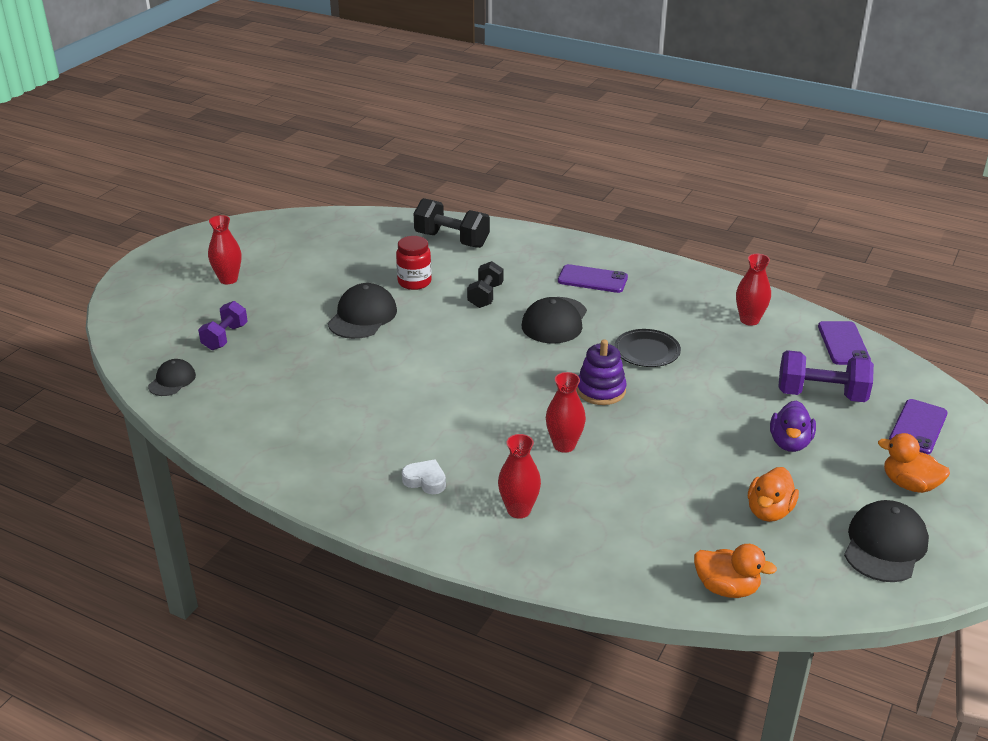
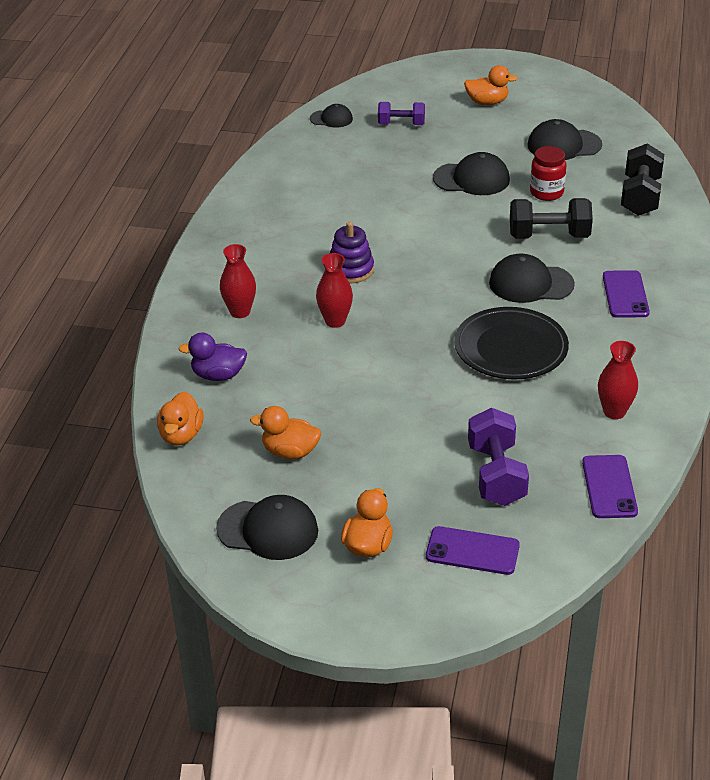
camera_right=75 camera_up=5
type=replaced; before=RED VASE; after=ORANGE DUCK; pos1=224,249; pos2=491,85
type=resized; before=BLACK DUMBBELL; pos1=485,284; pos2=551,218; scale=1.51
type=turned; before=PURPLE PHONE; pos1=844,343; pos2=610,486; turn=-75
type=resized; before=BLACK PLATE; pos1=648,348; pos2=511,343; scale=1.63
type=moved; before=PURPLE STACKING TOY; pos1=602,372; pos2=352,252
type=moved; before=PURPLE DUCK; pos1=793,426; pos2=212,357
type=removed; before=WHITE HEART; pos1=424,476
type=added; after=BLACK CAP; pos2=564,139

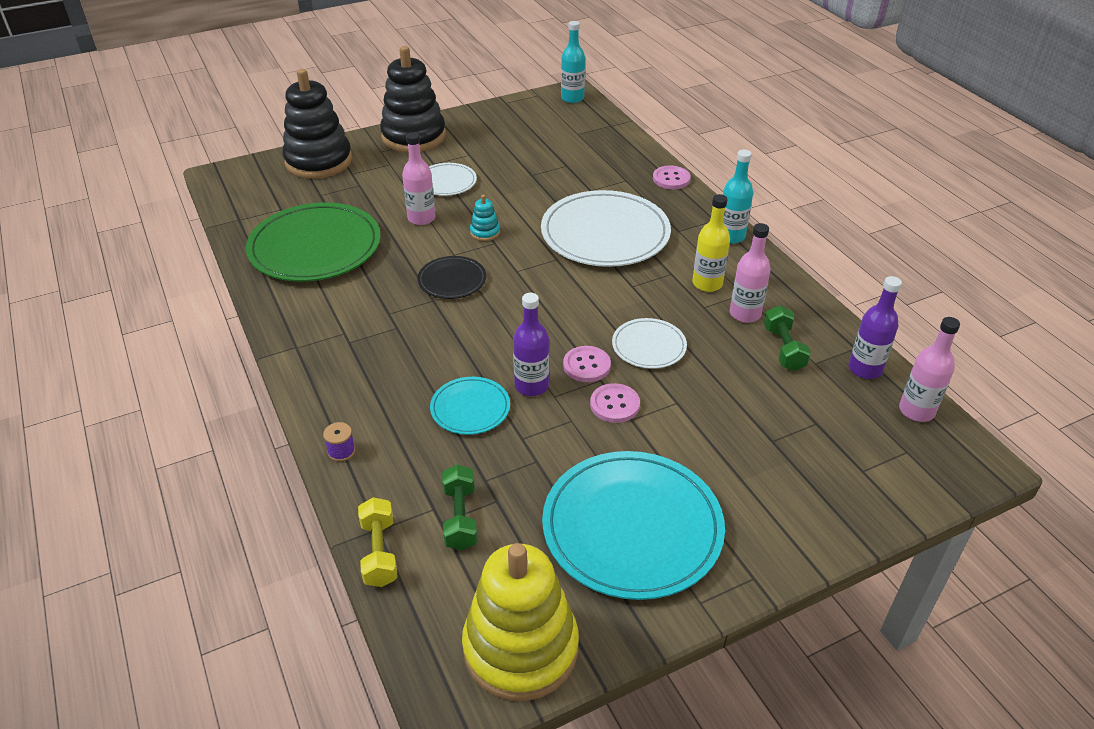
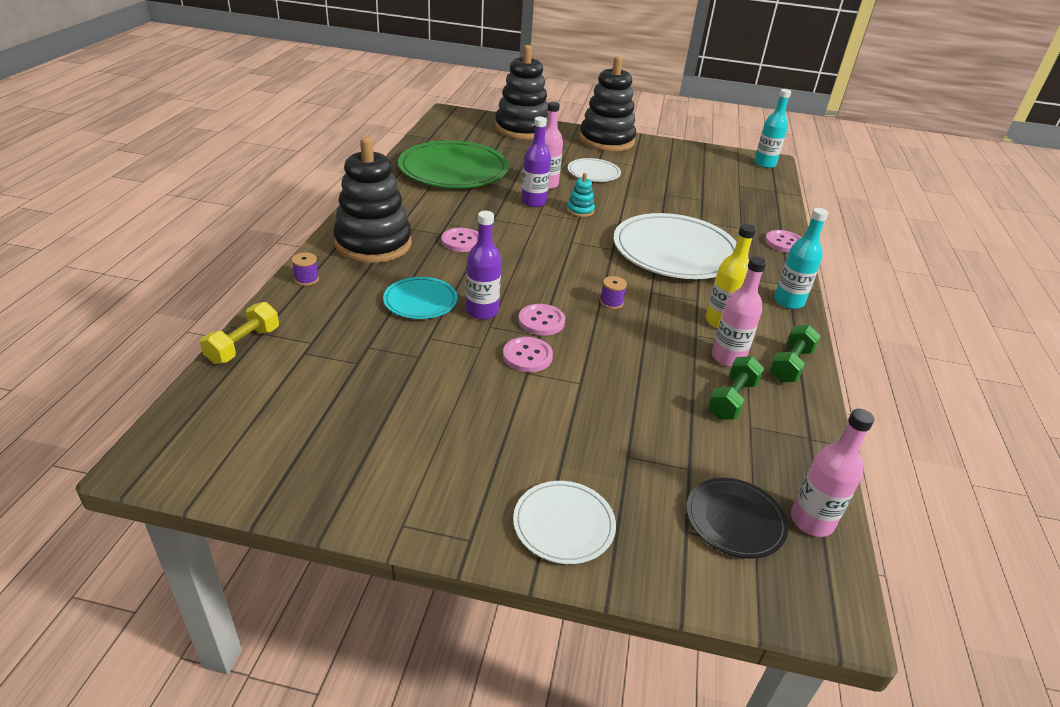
camera_right=35 camera_up=-5
type=moved; before=BLACK PLATE; pos1=451,277; pos2=737,518
type=moved; before=PURPLE BOTTLE; pos1=875,327; pos2=536,162
type=moved; before=WHITE PLATE; pos1=649,343; pos2=564,522
type=removed; before=TURQUOISE PLATE; pos1=633,525
type=moved; before=GREEN DUMBBELL; pos1=459,507; pos2=794,353
type=removed; before=YELLOW STACKING TOY; pos1=520,622
type=added; after=BLACK STACKING TOY; pos2=372,200
type=added; after=PINK BUTTON; pos2=460,240
type=added; after=PURPLE SPOOL; pos2=613,292

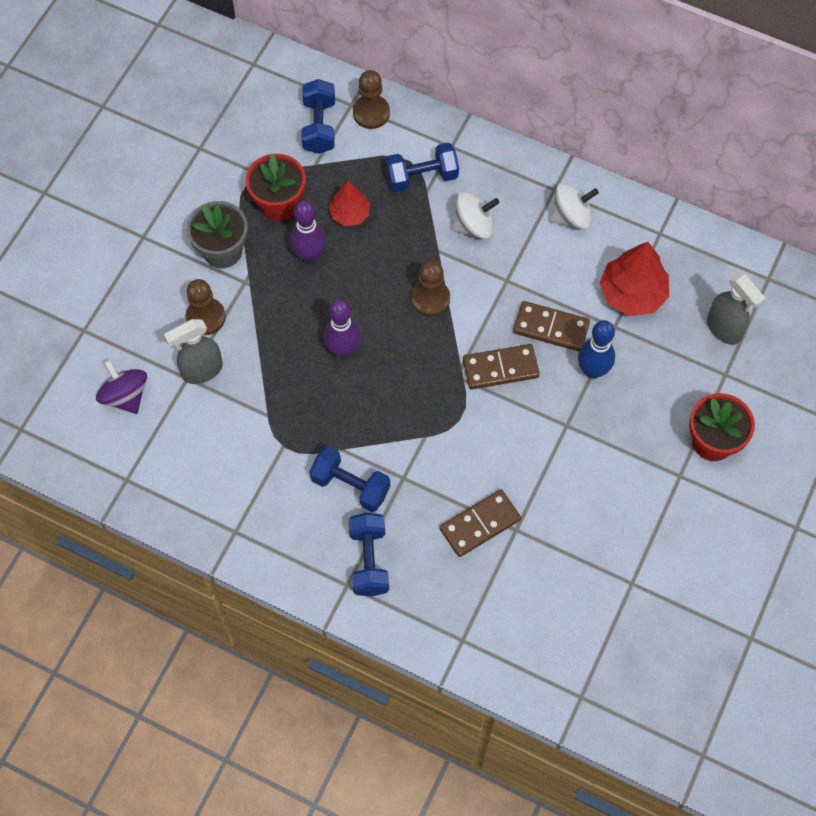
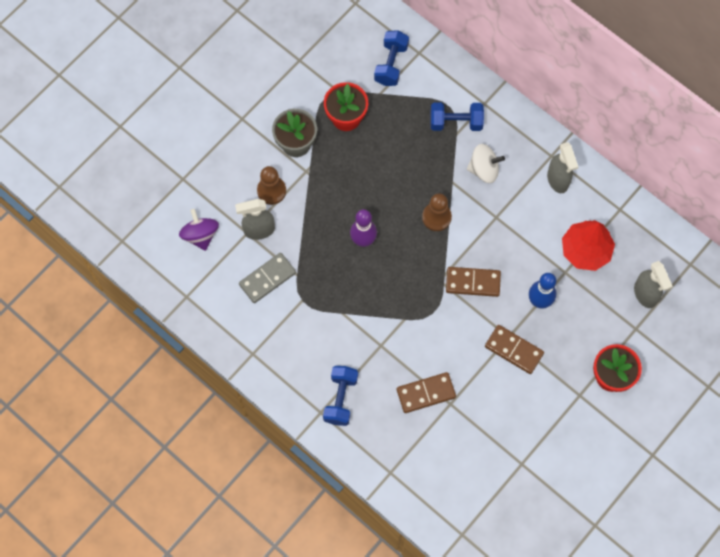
camera_right=15 camera_up=5
type=removed; before=BROWN PAWN; pos1=371,99
type=removed; before=RED TREE; pos1=349,203
type=replaced; before=WHITE SPINNING TOP; after=GREY SPRAY BOTTLE; pos1=574,206; pos2=562,167
type=removed; before=PURPLE BOWLING PIN; pos1=308,231
type=moved; before=BROWN DOMINO; pos1=551,326; pos2=514,349
type=removed; before=BLUE DUMBBELL; pos1=350,479
type=added; after=GREY DOMINO; pos2=267,278

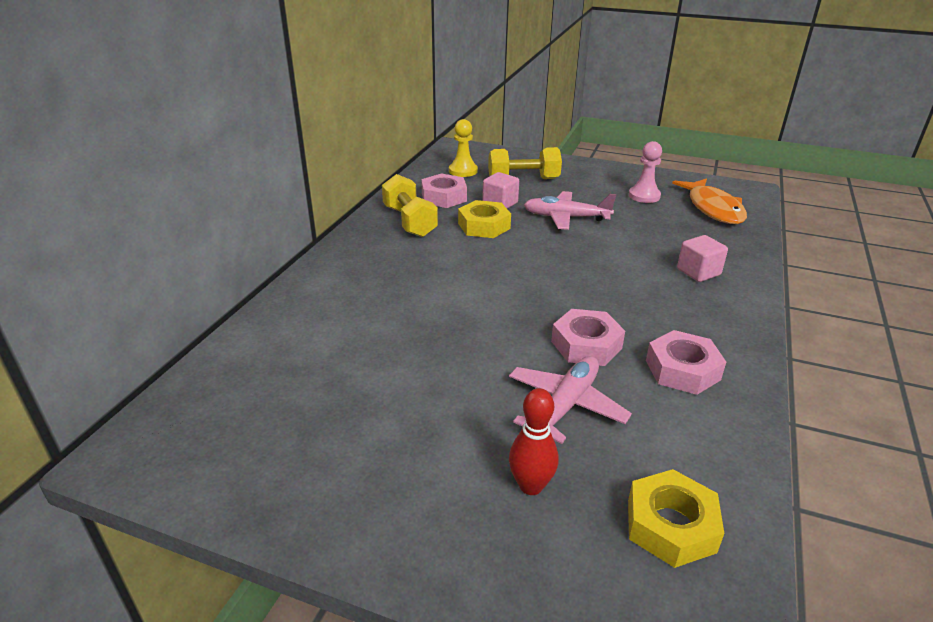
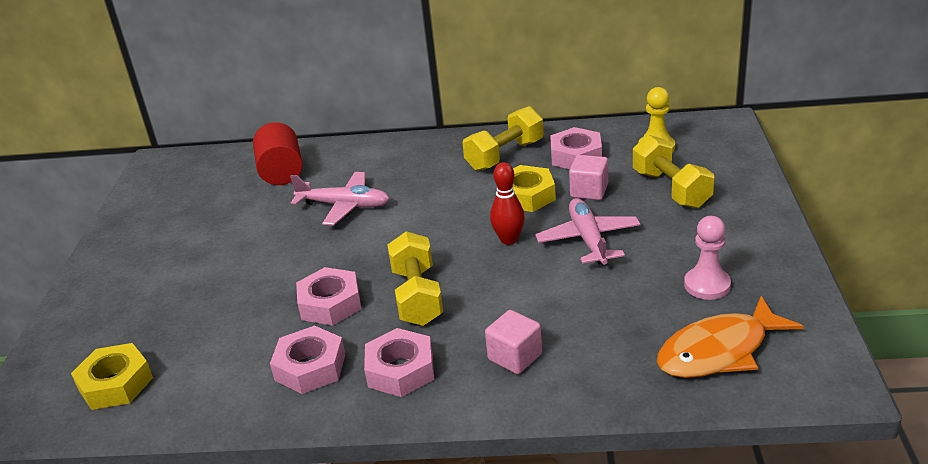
camera_right=75 camera_up=0
type=moved; before=PINK PLANE; pos1=570,400; pos2=340,199
type=moved; before=RED BOWLING PIN; pos1=533,441; pos2=507,203
type=added; after=RED CYLINDER; pos2=278,153
type=added; after=YELLOW DUMBBELL; pos2=415,278
type=added; after=PINK NUT; pos2=399,362

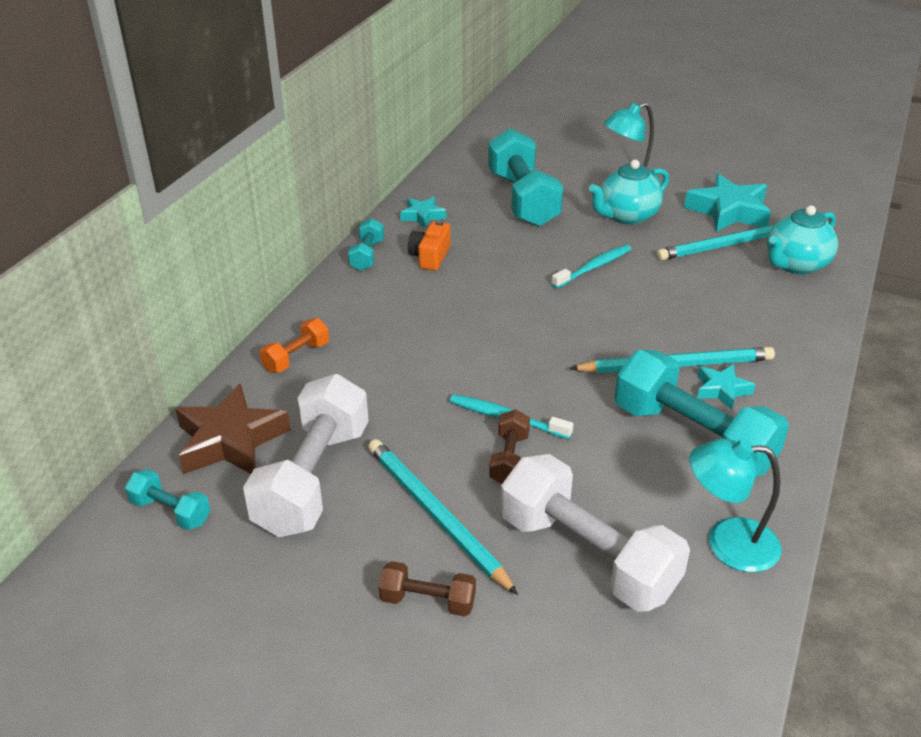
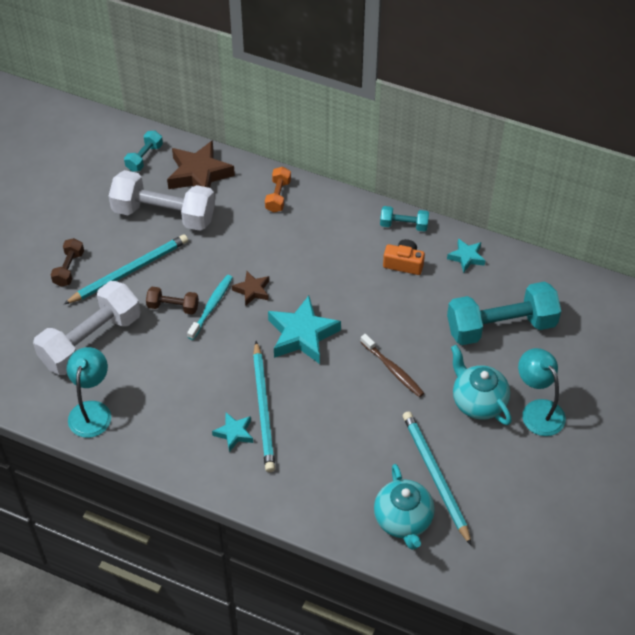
camera_right=90 camera_up=15
type=moved; before=TURQUOISE STAR; pos1=727,203; pos2=304,330
type=turned; before=TURQUOISE TEAPOT; pos1=802,239; pos2=404,507; turn=-150
type=recoloured; before=TURQUOISE TOOTHBRUSH; after=BROWN TOOTHBRUSH; pos1=591,267; pos2=392,365
type=turned; before=ORANGE DUMBBELL; pos1=294,345; pos2=278,190; turn=60
type=removed; before=TURQUOISE DUMBBELL; pos1=701,413
type=added; after=BROWN STAR; pos2=250,288

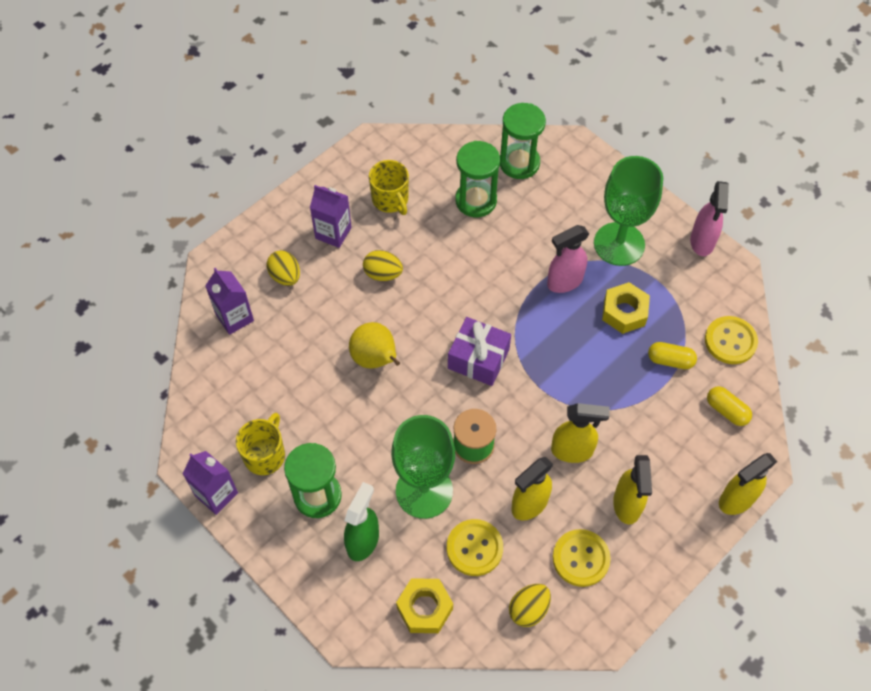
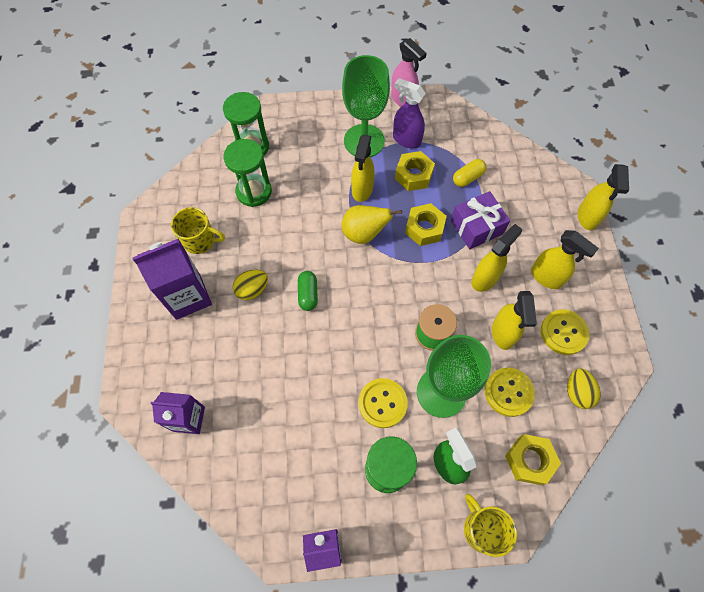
camera_right=-50 camera_up=5
type=resized; before=PURPLE CARTON; pos1=331,216; pos2=172,279; scale=1.5
type=recoloured; before=PINK SPRAY BOTTLE; after=YELLOW SPRAY BOTTLE; pos1=568,259; pos2=363,168
type=removed; before=YELLOW EGG; pos1=283,268
type=moved; before=YELLOW BUTTON; pos1=731,340; pos2=383,403
type=moved; before=PURPLE GIFT; pos1=479,351; pos2=480,220
type=moved; before=YELLOW PEAR; pos1=374,345; pos2=372,224
type=removed; before=YELLOW CAPSULE; pos1=729,406
type=moved; before=YELLOW MUG; pos1=260,444; pos2=490,525
type=added; after=PURPLE SPRAY BOTTLE; pos2=409,113
type=added; after=YELLOW NUT; pos2=426,224
type=added; after=GREEN CAPSULE; pos2=308,291

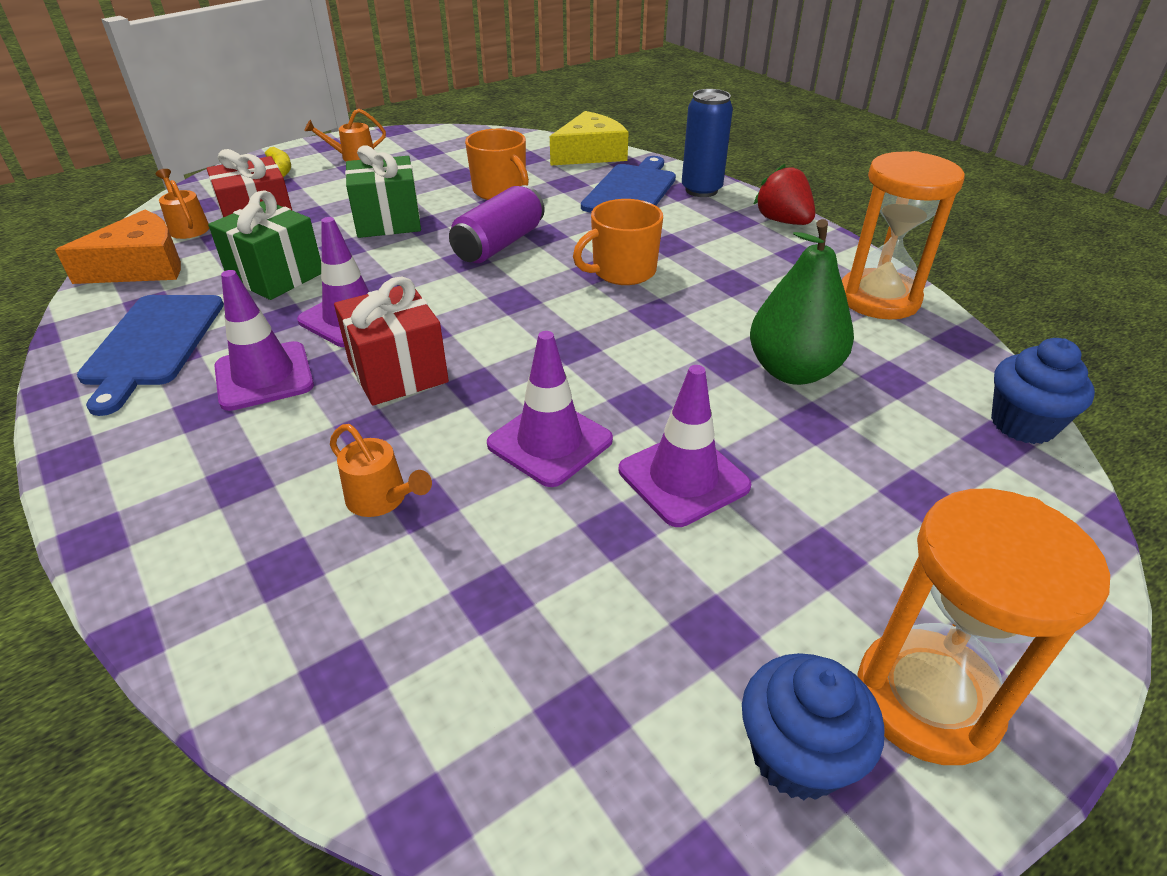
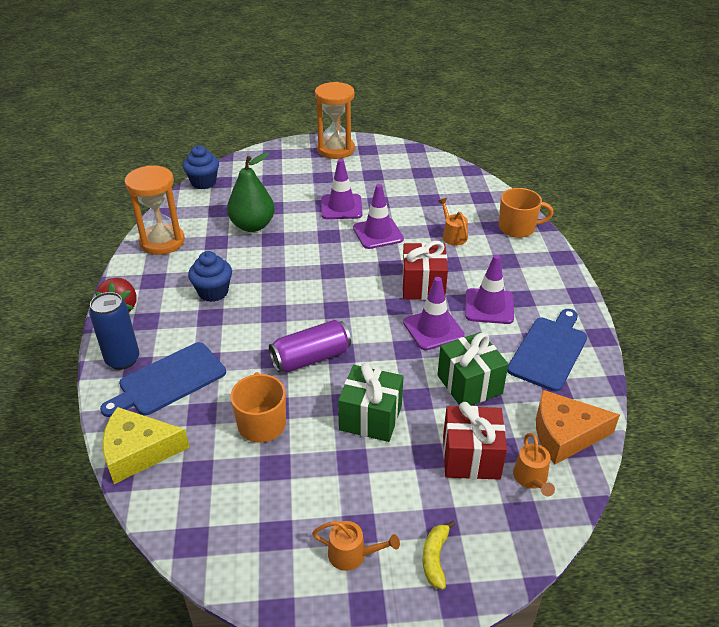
camera_right=-150 camera_up=0
type=moved; before=ORANGE MUG; pos1=618,242; pos2=526,213
type=moved; before=BLUE CUPCAKE; pos1=813,726; pos2=210,276

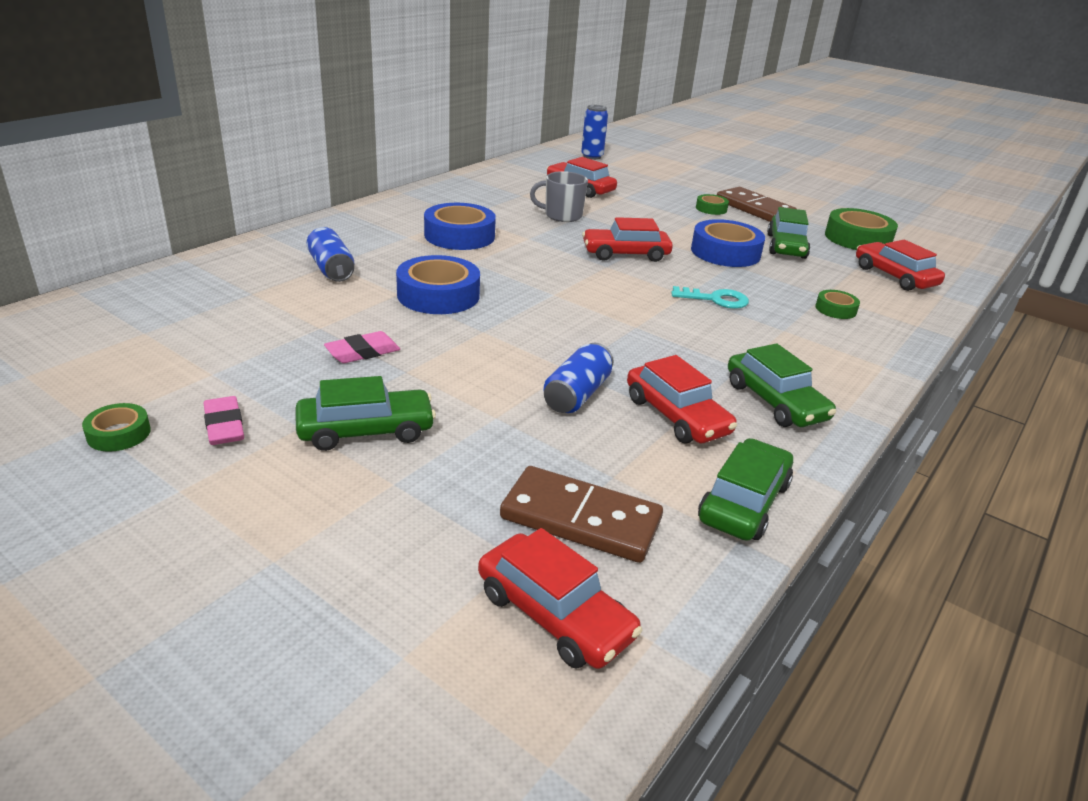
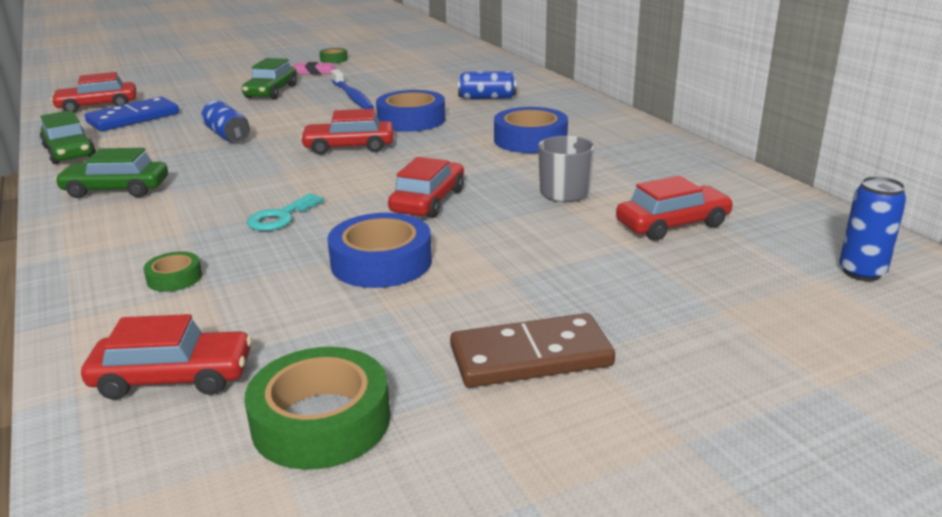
camera_right=120 camera_up=-5
type=removed; before=GREEN TAPE; pos1=712,204
type=removed; before=GREEN CAR; pos1=788,233
type=replaced; before=PINK ERASER; after=BLUE TOOTHBRUSH; pos1=362,347; pos2=352,89
type=moved; before=RED CAR; pos1=682,399; pos2=347,132
type=recoloured; before=BROWN DOMINO; after=BLUE DOMINO; pos1=581,514; pos2=132,114

